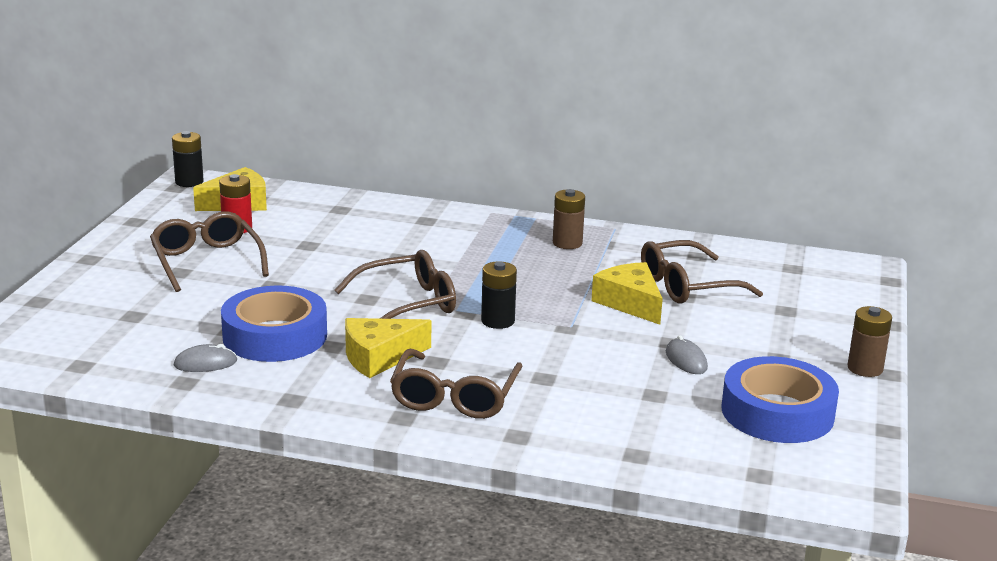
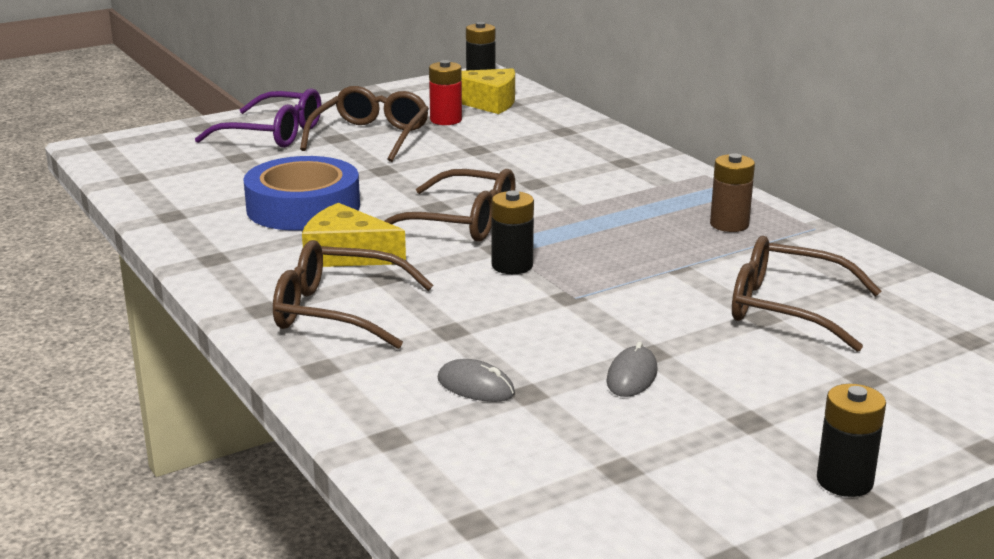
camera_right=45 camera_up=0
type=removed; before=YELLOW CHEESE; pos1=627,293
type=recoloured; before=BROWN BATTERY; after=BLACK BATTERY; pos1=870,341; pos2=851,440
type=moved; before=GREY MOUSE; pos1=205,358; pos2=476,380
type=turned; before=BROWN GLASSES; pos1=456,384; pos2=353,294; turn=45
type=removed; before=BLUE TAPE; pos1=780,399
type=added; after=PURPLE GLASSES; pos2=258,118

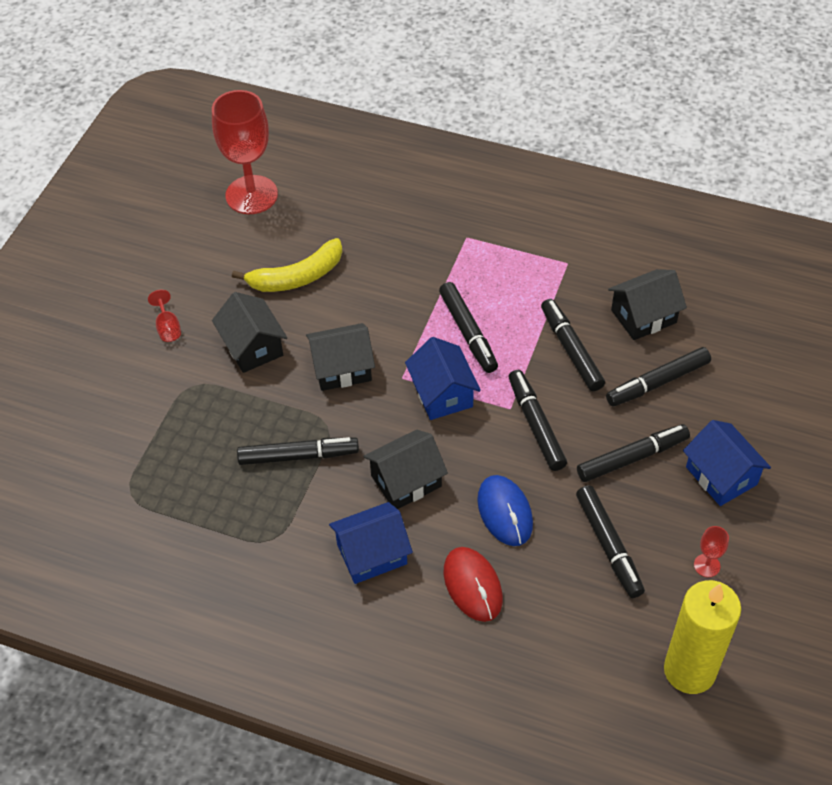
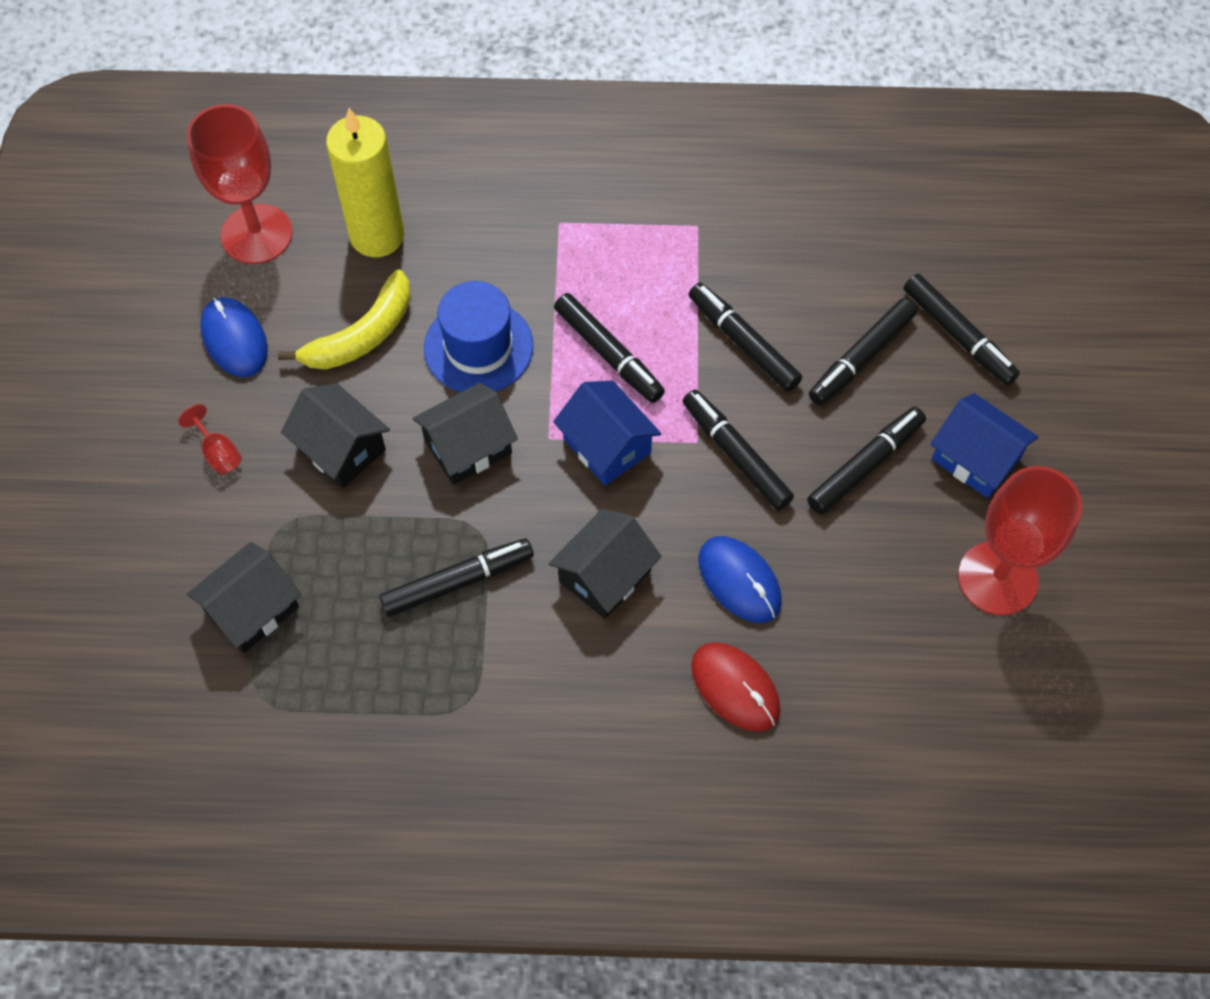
camera_right=-20 camera_up=10
type=moved; before=BLACK HOUSE; pos1=647,304; pos2=244,597
type=moved; before=BLACK MARKER; pos1=610,541; pos2=962,329
type=removed; before=BLUE HOUSE; pos1=371,543
type=resized; before=RED GOBLET; pos1=711,551; pos2=1020,541; scale=2.46
type=moved; before=YELLOW CANDLE; pos1=702,637; pos2=365,182
type=added; after=BLUE HAT; pos2=478,336
type=added; after=BLUE MOUSE; pos2=234,337

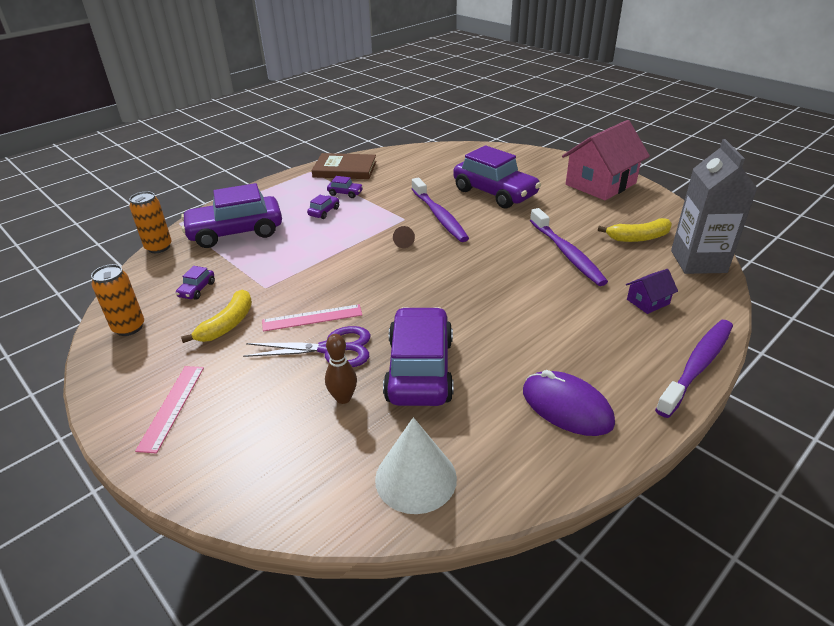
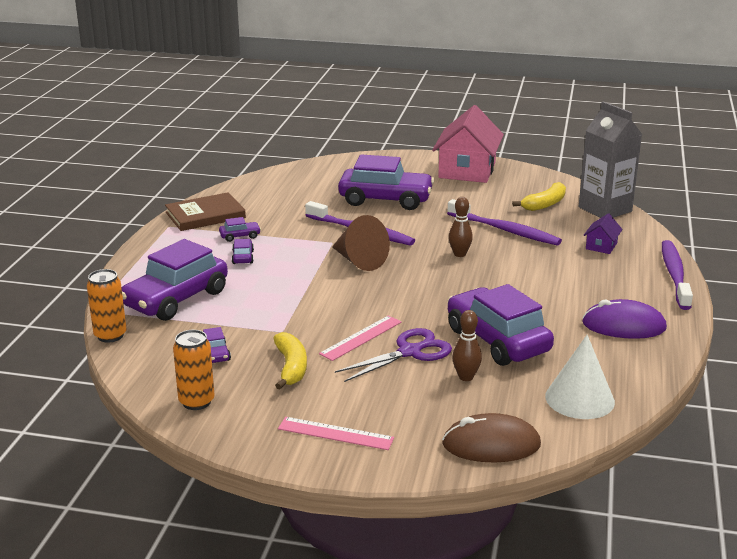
camera_right=-35 camera_up=-10
type=resized; before=BROWN CONE; pos1=404,237; pos2=361,243; scale=2.38
type=turned; before=PINK RULER; pos1=169,410; pos2=336,433; turn=-45
type=added; after=BROWN BOWLING PIN; pos2=461,227
type=added; after=BROWN MOUSE; pos2=491,437

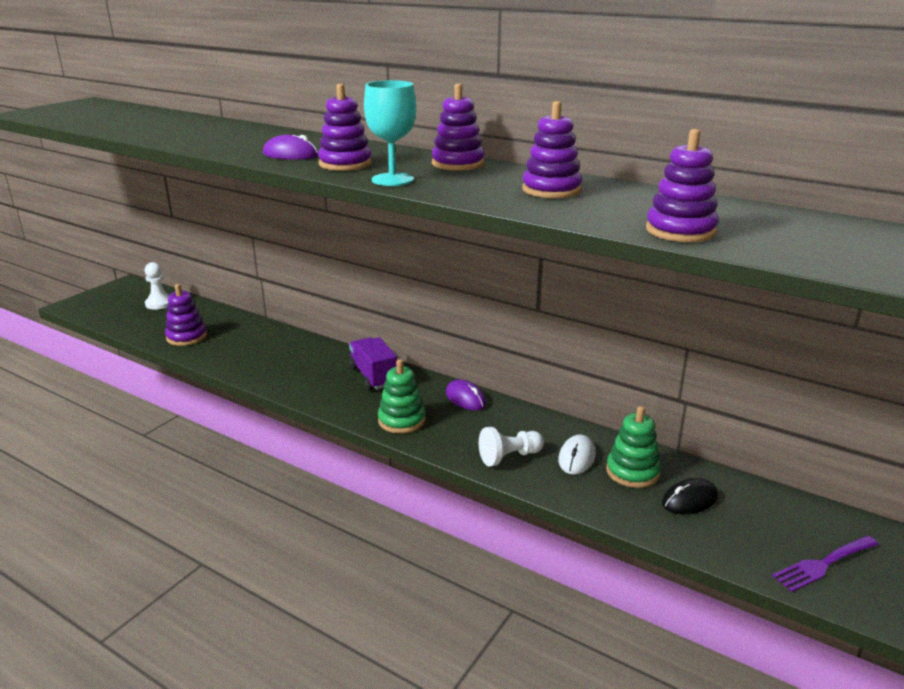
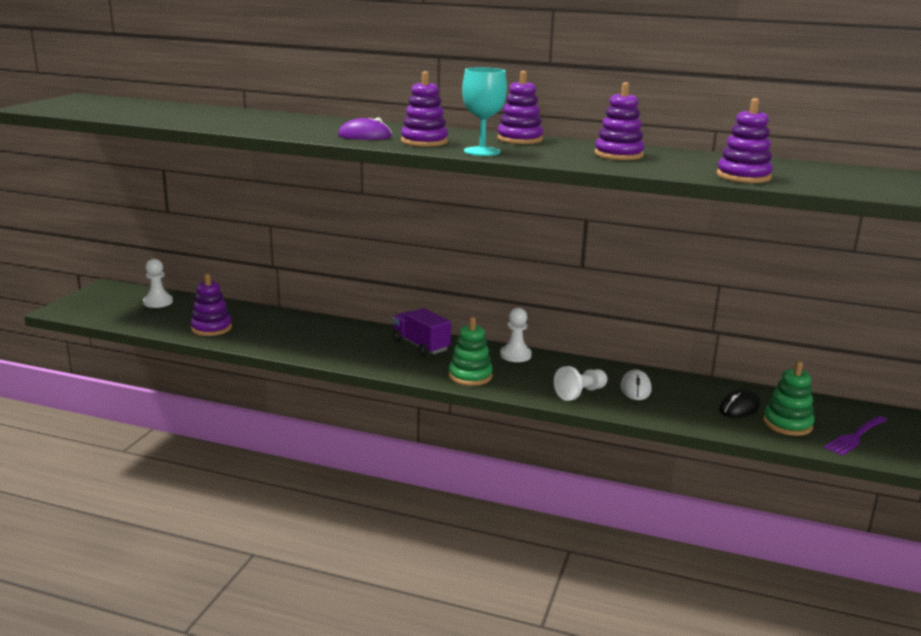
camera_right=-15 camera_up=-5
type=replaced; before=PURPLE MOUSE; after=WHITE PAWN; pos1=466,394; pos2=516,335
type=moved; before=GREEN STACKING TOY; pos1=633,447; pos2=789,398

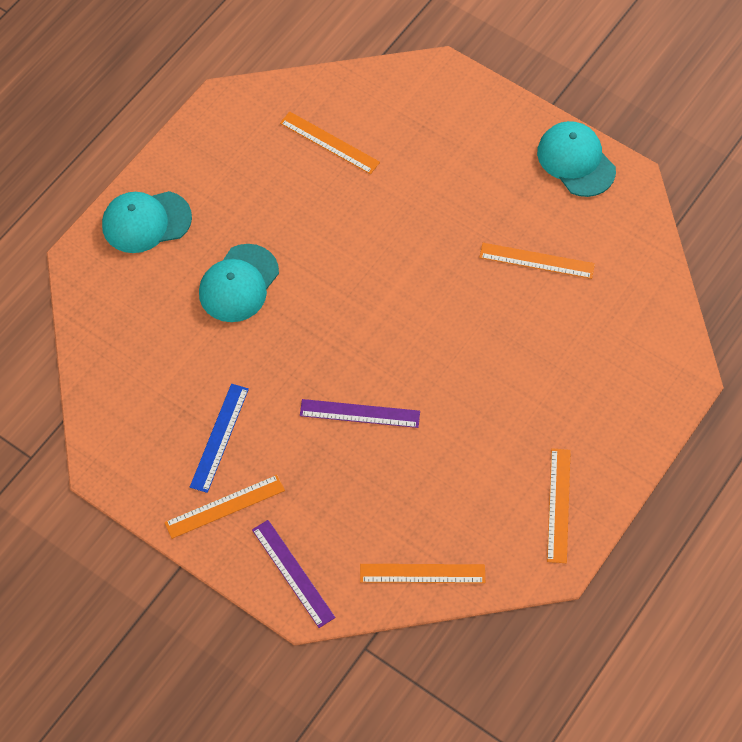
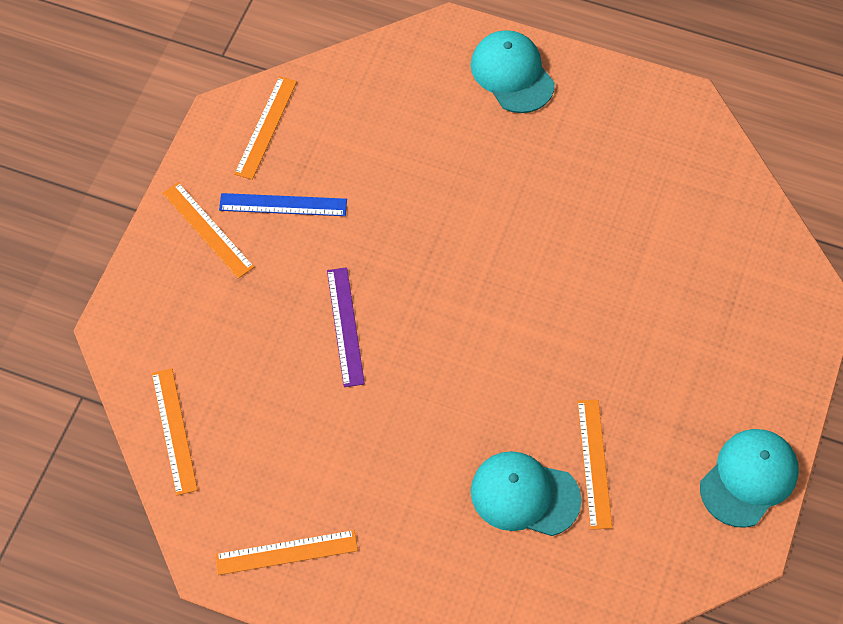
camera_right=75 camera_up=0
type=moved; before=ORANGE RULER; pos1=330,142; pos2=265,128
type=moved; before=TURQUOISE CAP; pos1=239,283; pos2=526,493
type=removed; before=PURPLE RULER; pos1=294,574

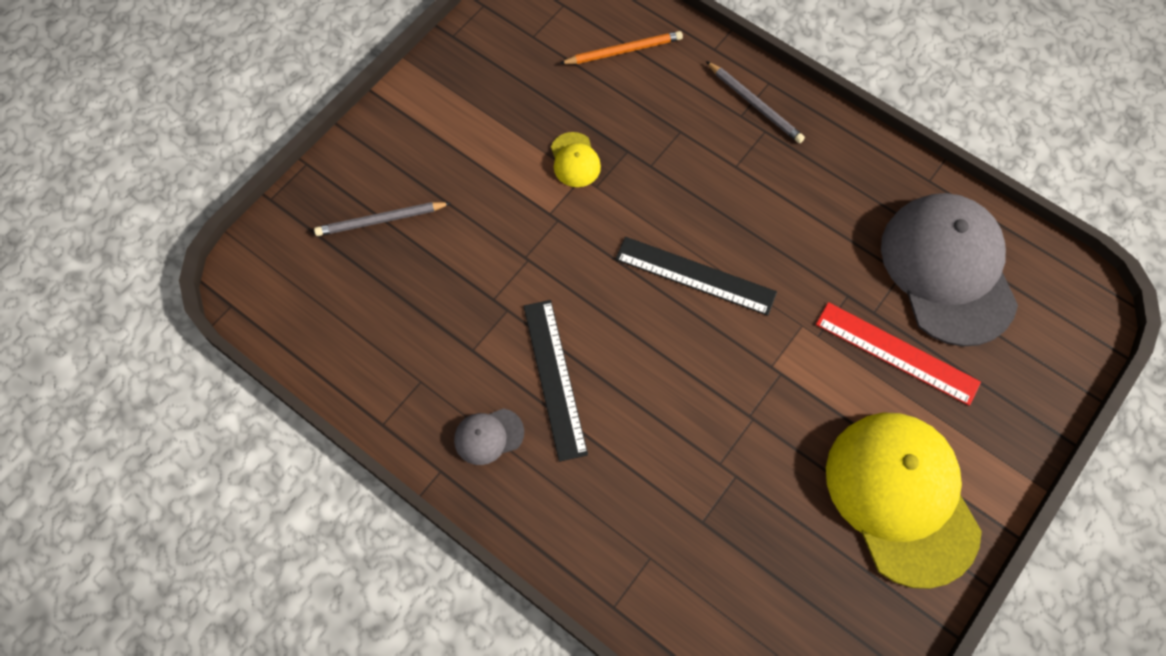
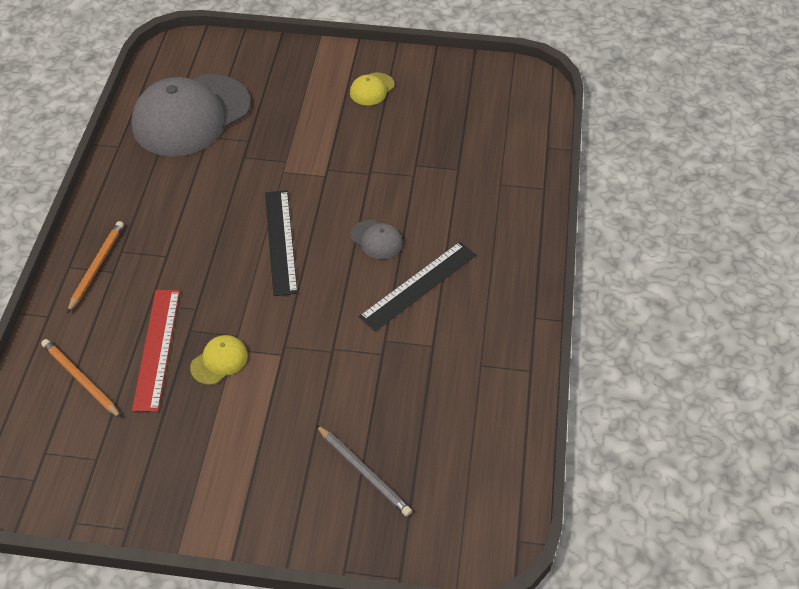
camera_right=-120 camera_up=-15
type=recoloured; before=GREY PENCIL; after=ORANGE PENCIL; pos1=755,102; pos2=95,267
type=moved; before=RED RULER; pos1=898,354; pos2=156,351
type=moved; before=GREY CAP; pos1=489,436; pos2=377,239
type=resized; before=YELLOW CAP; pos1=904,500; pos2=372,89; scale=0.41

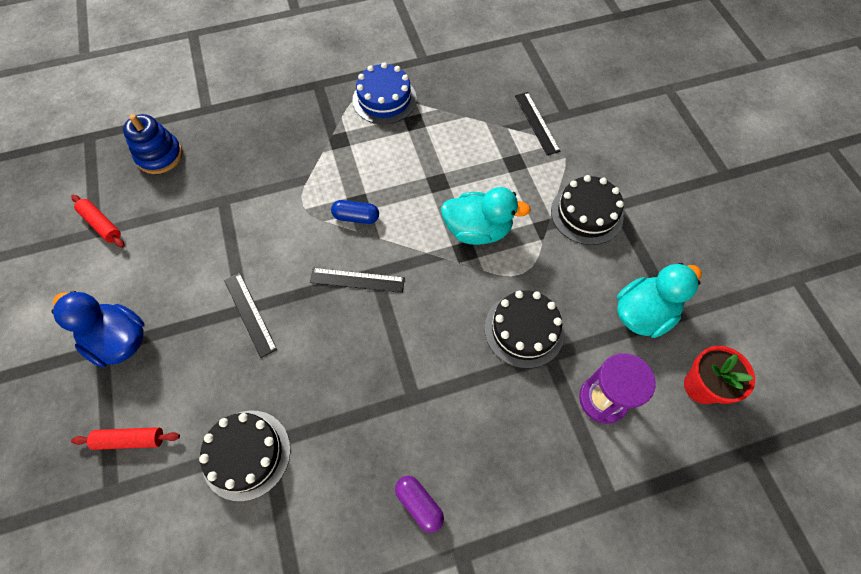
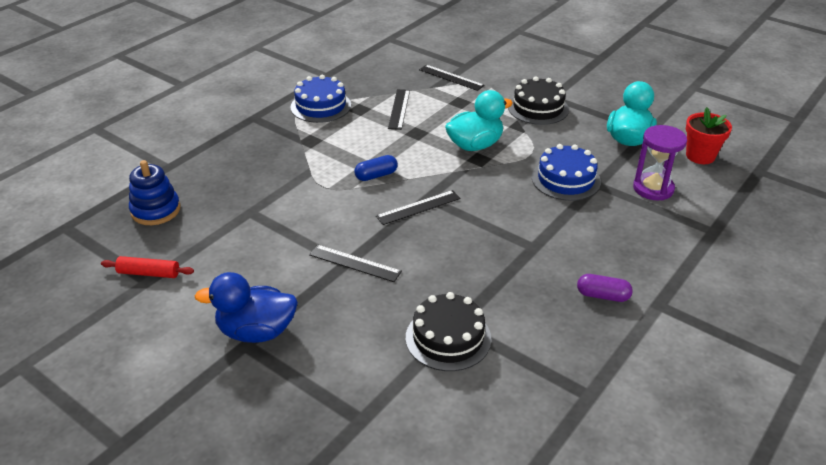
camera_right=-35 camera_up=-25
type=recoloured; before=BLACK CAKE; after=BLUE CAKE; pos1=524,329; pos2=566,172
type=removed; before=RED ROLLING PIN; pos1=125,438
type=added; after=BLACK RULER; pos2=399,109

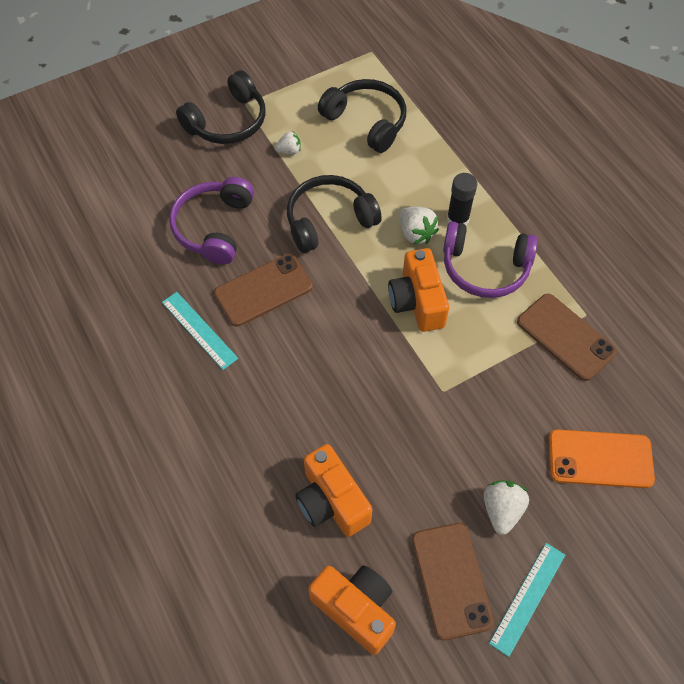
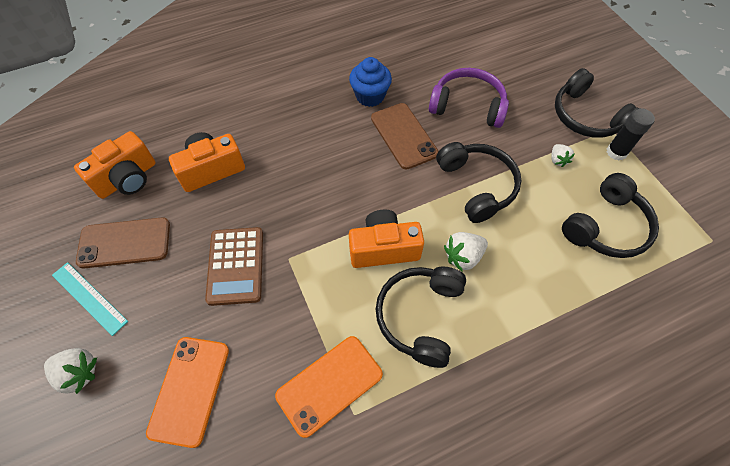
camera_right=95 camera_up=0
type=moved; before=BLACK GLUE STICK; pos1=462,199; pos2=631,134
type=recoloured; before=PURPLE HEADPHONES; after=BLACK HEADPHONES; pos1=490,259; pos2=421,317
type=replaced; before=TURQUOISE RULER; after=BLUE CUPCAKE; pos1=200,331; pos2=370,82
type=recoloured; before=BROWN PHONE; after=ORANGE PHONE; pos1=567,337; pos2=329,387
type=moved; before=WHITE STRAWBERRY; pos1=506,507; pos2=70,371
type=added; after=BROWN CALCULATOR; pos2=234,266

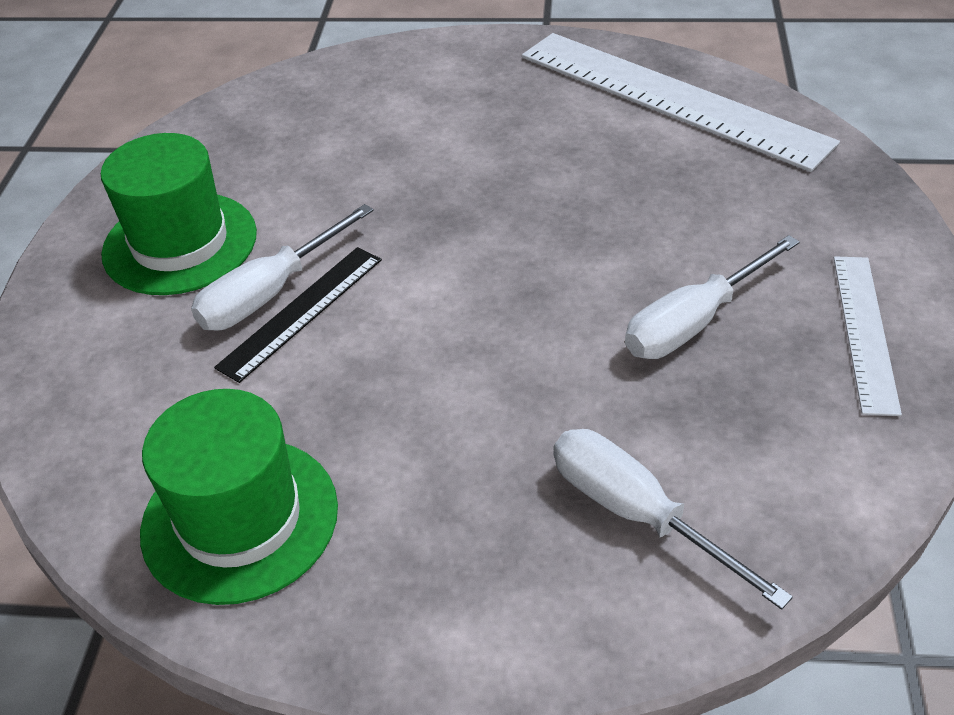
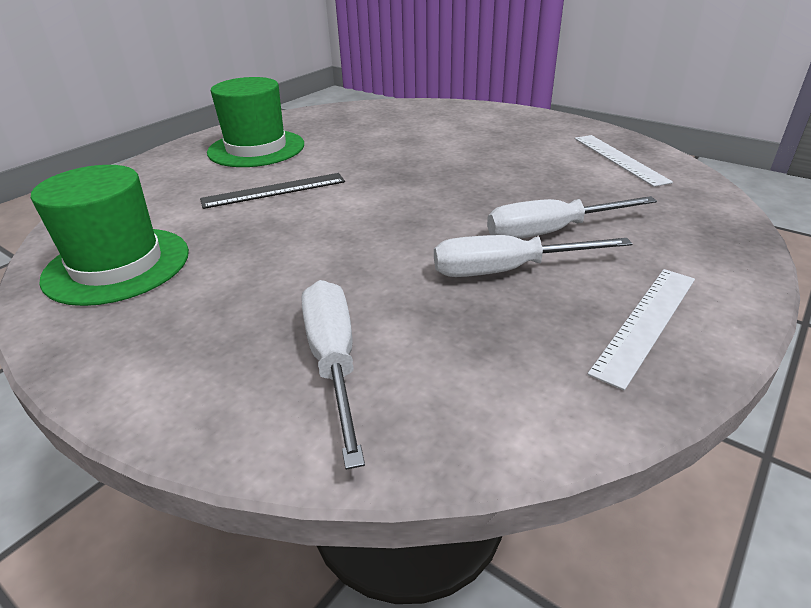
camera_right=30 camera_up=-10
type=resized; before=WHITE RULER; pos1=681,102; pos2=623,161; scale=0.51
type=moved; before=WHITE SCREWDRIVER; pos1=282,267; pos2=572,217

